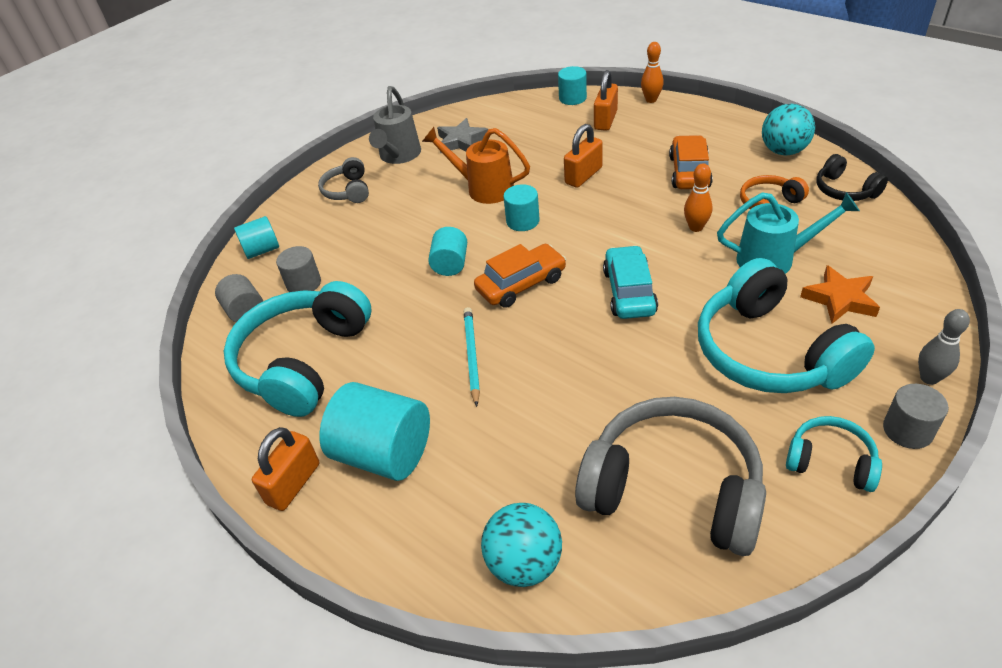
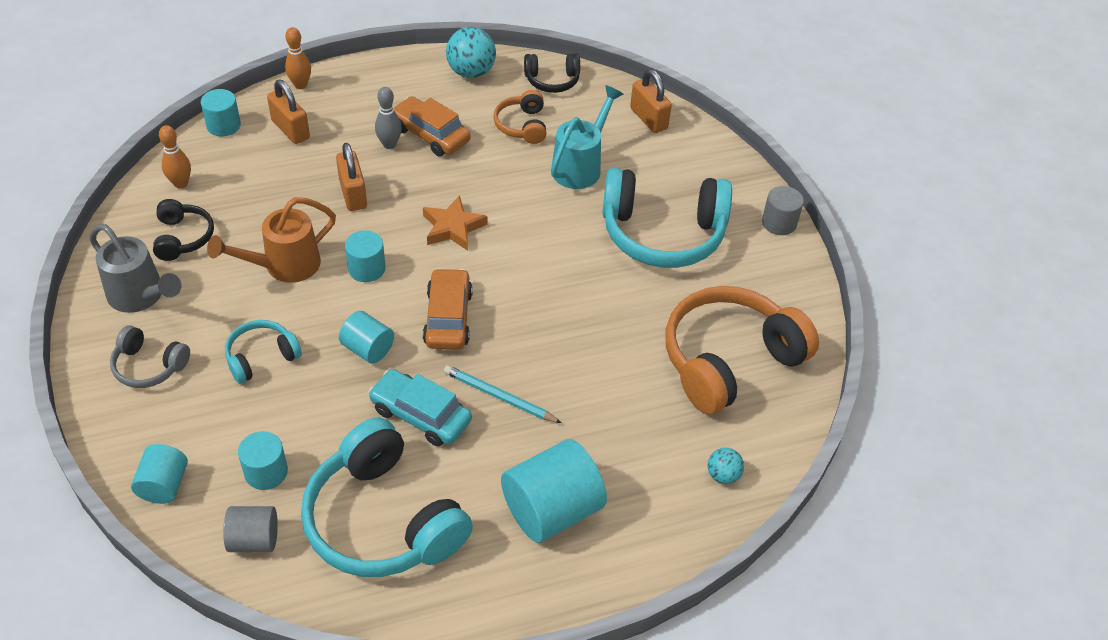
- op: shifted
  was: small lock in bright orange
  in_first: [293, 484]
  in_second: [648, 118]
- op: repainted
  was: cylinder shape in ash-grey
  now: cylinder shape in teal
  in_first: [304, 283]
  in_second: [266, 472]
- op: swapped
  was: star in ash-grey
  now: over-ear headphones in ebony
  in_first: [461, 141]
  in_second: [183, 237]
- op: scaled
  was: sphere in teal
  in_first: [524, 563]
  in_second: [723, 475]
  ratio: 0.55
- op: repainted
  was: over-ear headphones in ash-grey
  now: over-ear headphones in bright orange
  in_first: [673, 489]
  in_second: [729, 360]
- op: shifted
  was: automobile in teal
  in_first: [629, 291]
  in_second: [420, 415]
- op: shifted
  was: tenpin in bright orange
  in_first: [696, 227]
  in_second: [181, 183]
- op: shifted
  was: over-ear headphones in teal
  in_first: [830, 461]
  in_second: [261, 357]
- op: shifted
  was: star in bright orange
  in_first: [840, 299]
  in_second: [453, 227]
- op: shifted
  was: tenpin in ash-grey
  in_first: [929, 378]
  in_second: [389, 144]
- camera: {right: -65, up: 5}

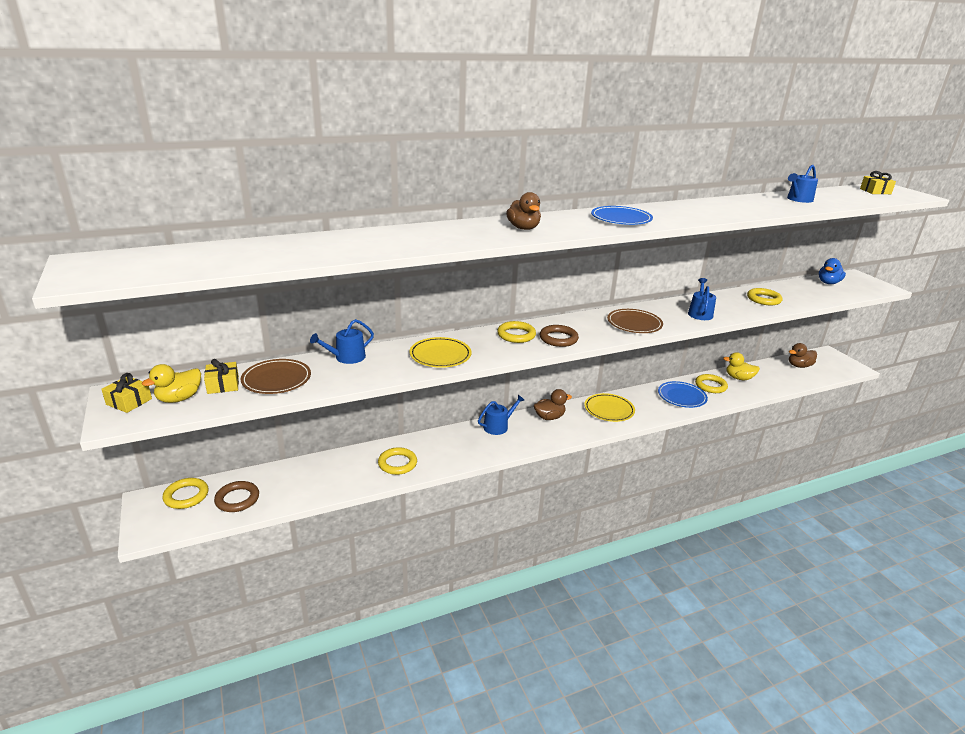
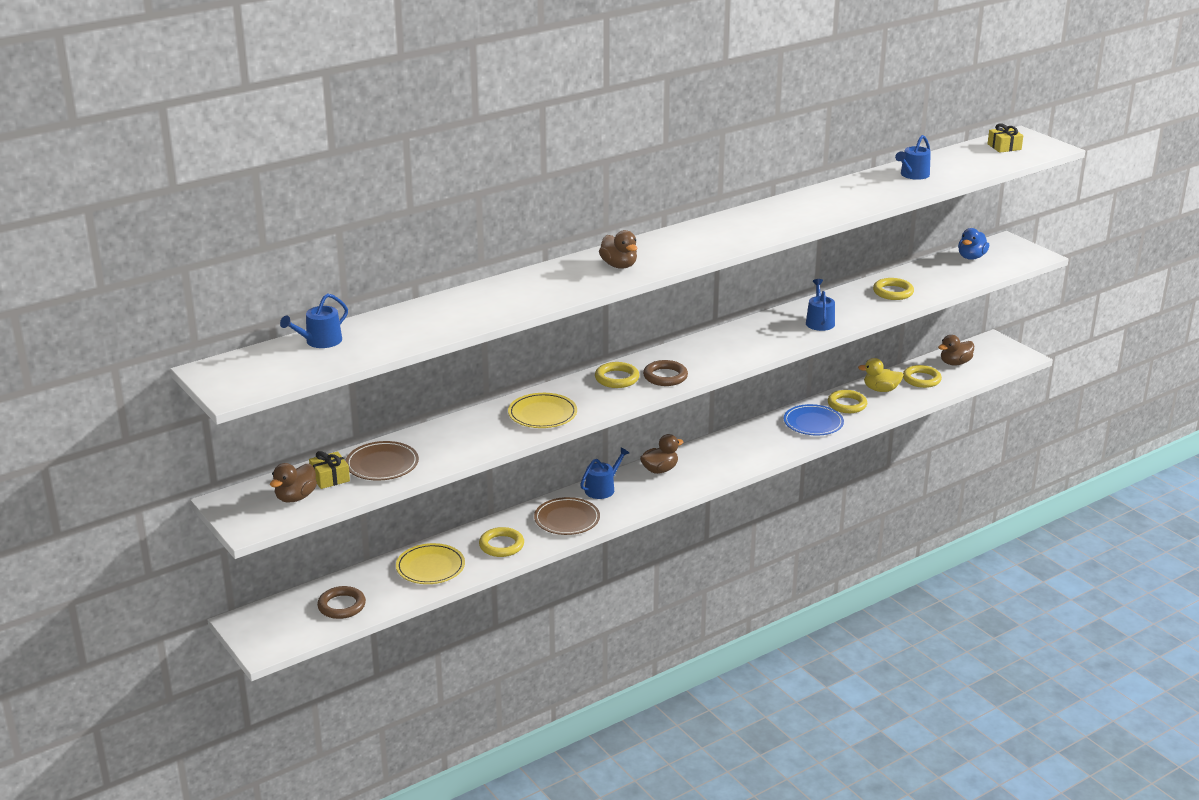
- op: gone
  was: present in yellow
  in_first: [129, 401]
- op: repainted
  was: toy duck in yellow
  now: toy duck in dark brown
  in_first: [179, 398]
  in_second: [295, 497]
- op: shifted
  was: hoop in yellow
  in_first: [186, 496]
  in_second: [921, 379]
- op: shifted
  was: watering can in royal blue
  in_first: [346, 357]
  in_second: [319, 341]
- op: shifted
  was: flat dish in yellow
  in_first: [609, 410]
  in_second: [430, 567]
- op: gone
  was: flat dish in royal blue
  in_first: [621, 219]
- op: shifted
  was: flat dish in dark brown
  in_first: [634, 324]
  in_second: [567, 519]
- camera: {right: -10, up: 0}

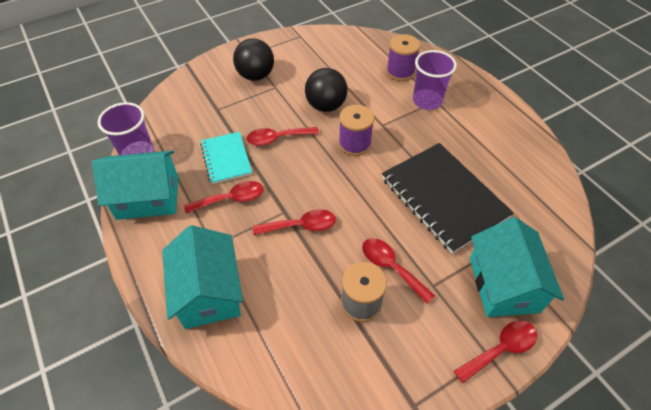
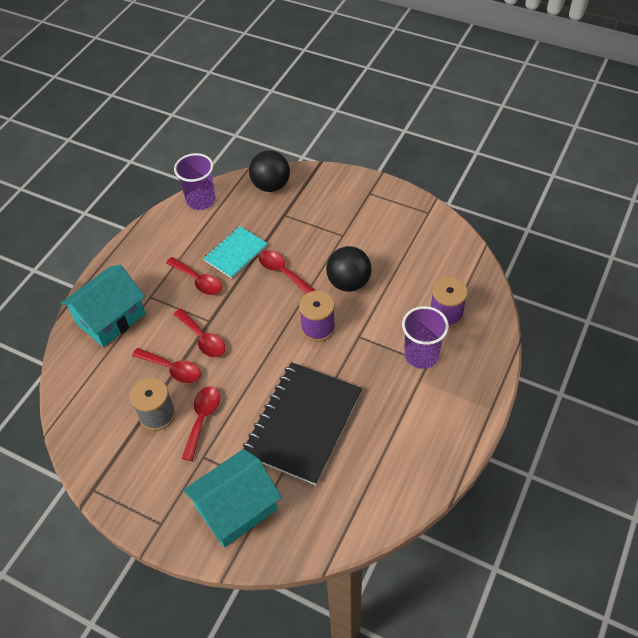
- op: gone
  was: cottage in teal
  in_first: [148, 197]
- op: shifted
  was: sphere in ebony
  in_first: [256, 76]
  in_second: [271, 185]
- op: shifted
  was: tablespoon in scarlet
  in_first: [500, 349]
  in_second: [172, 369]
- camera: {right: 60, up: 0}

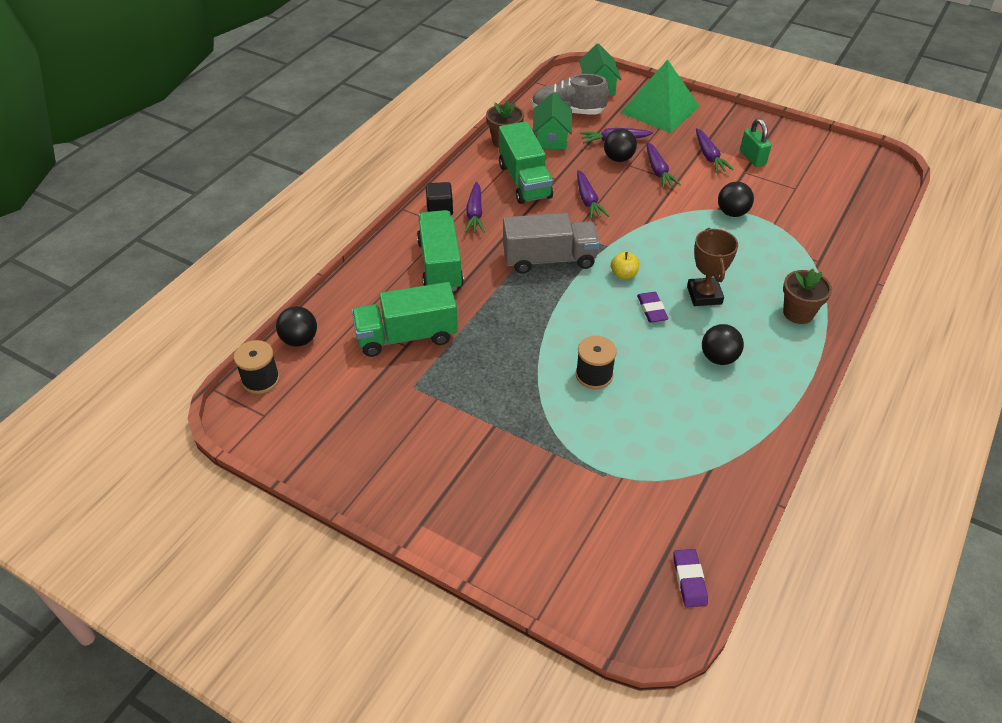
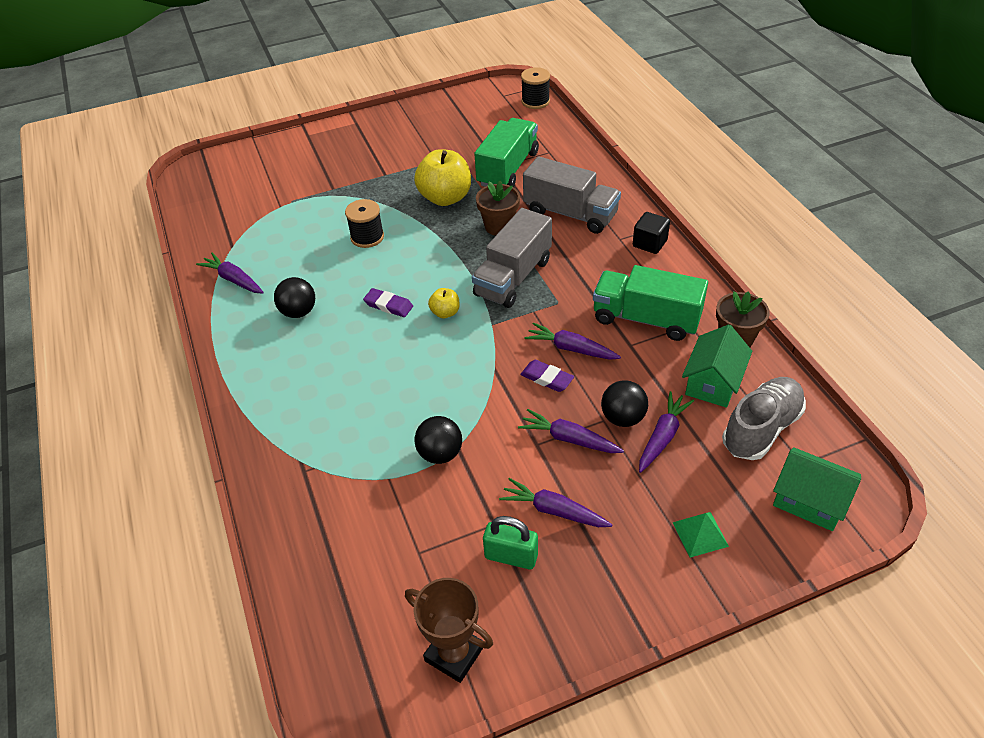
- op: gone
  was: sphere in ebony
  in_first: [299, 340]
- op: repainted
  was: lorry in green
  now: lorry in ash-grey
  in_first: [440, 265]
  in_second: [570, 214]
- op: shifted
  was: carrot in violet
  in_first: [475, 213]
  in_second: [234, 280]
- op: rotated
  was: cottage in green
  in_first: [551, 138]
  in_second: [713, 382]
  clockwise: 75
- op: scaled
  was: pyramid in green
  in_first: [660, 109]
  in_second: [700, 534]
  ratio: 0.43
- op: shifted
  was: eraser in violet
  in_first: [689, 580]
  in_second: [547, 378]
- op: shifted
  was: trophy in dark brown
  in_first: [704, 295]
  in_second: [454, 654]
- op: shifted
  was: potted plant in dark brown
  in_first: [798, 313]
  in_second: [499, 226]
- op: new
  now: apple in yellow
  in_second: [445, 198]
- camera: {right: 130, up: 0}

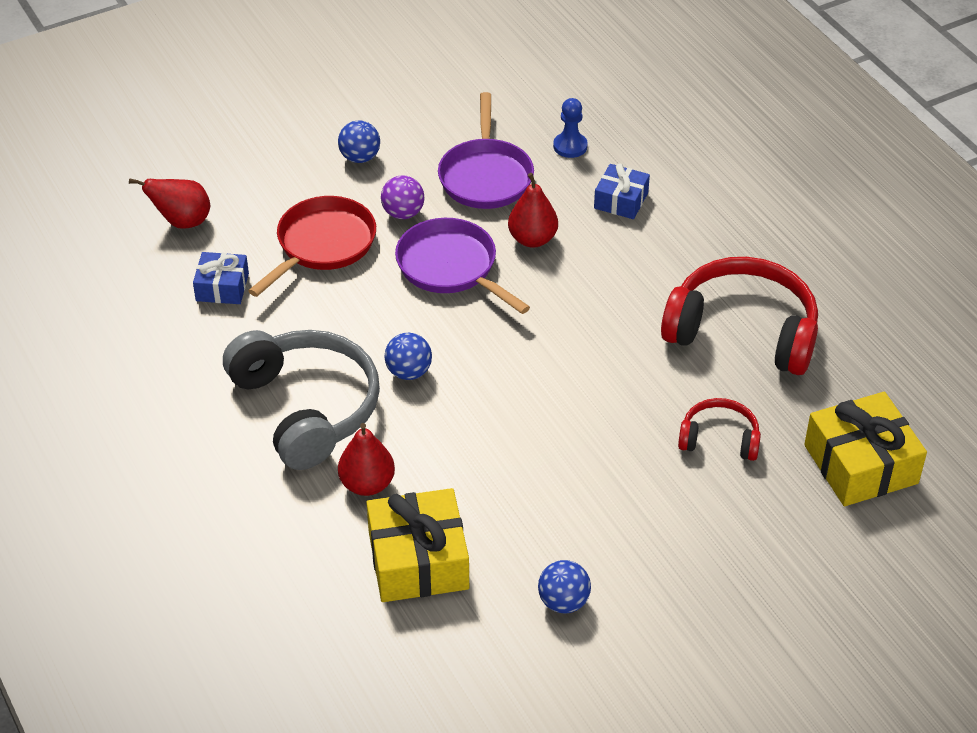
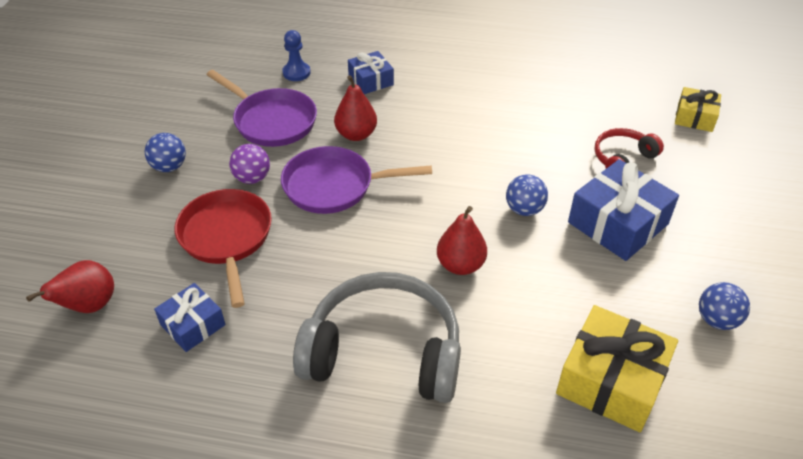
- op: shifted
  was: pear in scarlet
  in_first: [367, 484]
  in_second: [460, 265]
- op: shifted
  was: sphere in royal blue
  in_first: [409, 372]
  in_second: [524, 209]
- op: gone
  was: over-ear headphones in scarlet
  in_first: [743, 331]
- op: scaled
  was: present in yellow
  in_first: [861, 464]
  in_second: [695, 117]
  ratio: 0.58
- op: new
  now: present in royal blue
  in_second: [618, 223]
- camera: {right: -50, up: 0}

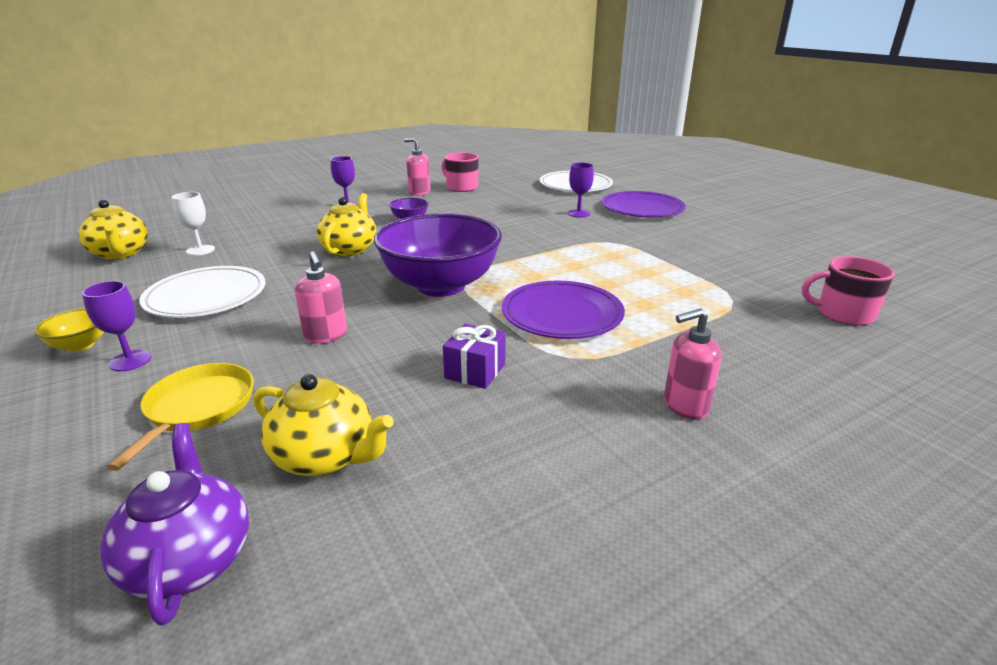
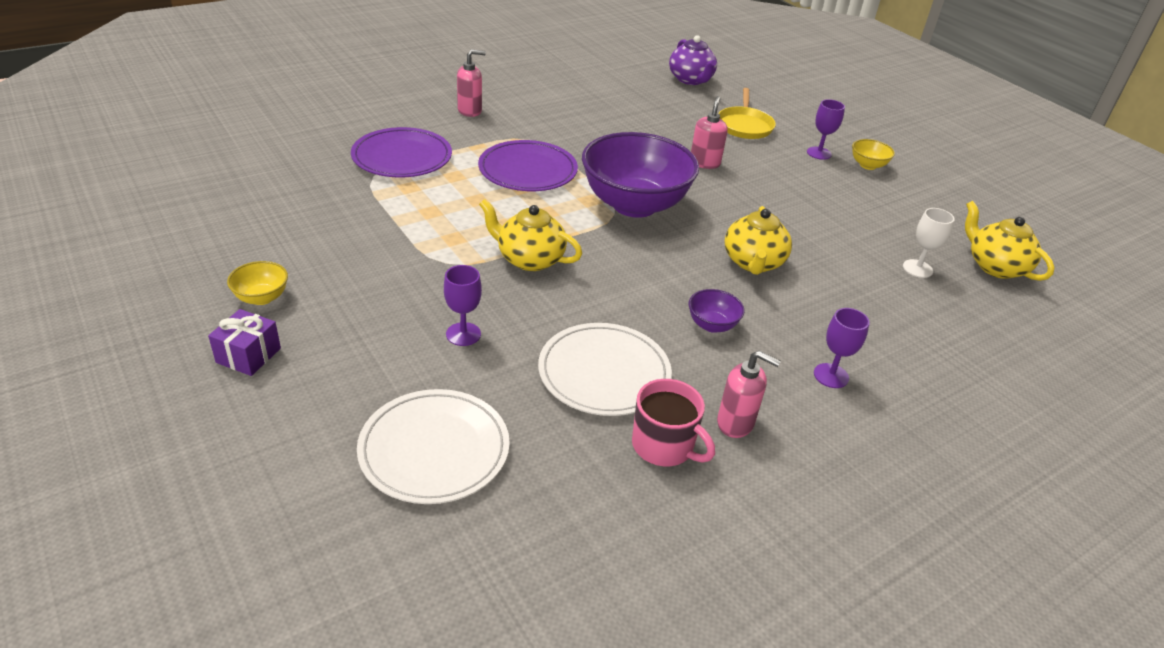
- op: shifted
  was: flat dish in white
  in_first: [206, 296]
  in_second: [604, 373]
- op: shifted
  was: tea pot in yellow
  in_first: [326, 457]
  in_second: [529, 259]
- op: rotated
  was: soap dispenser in rose-pink
  in_first: [326, 336]
  in_second: [704, 163]
  clockwise: 45
- op: shifted
  was: present in violet
  in_first: [475, 371]
  in_second: [248, 355]
- op: shifted
  was: flat dish in violet
  in_first: [642, 208]
  in_second: [402, 157]
- op: gone
  was: coffee mug in rose-pink
  in_first: [843, 314]
- op: new
  now: bowl in yellow
  in_second: [262, 298]
- camera: {right: 175, up: 10}

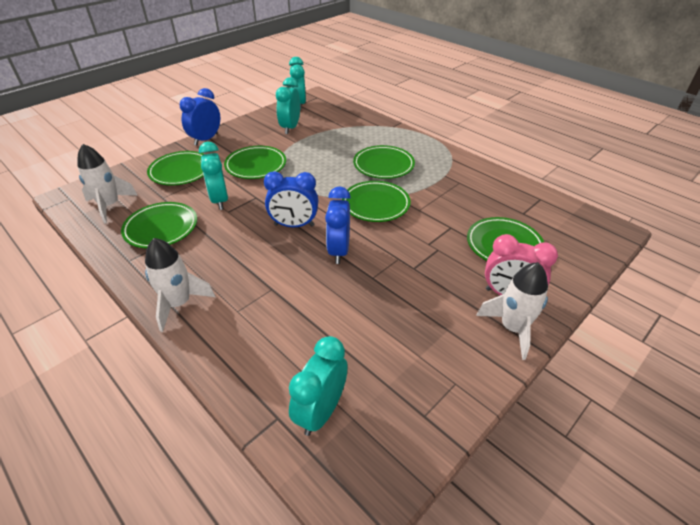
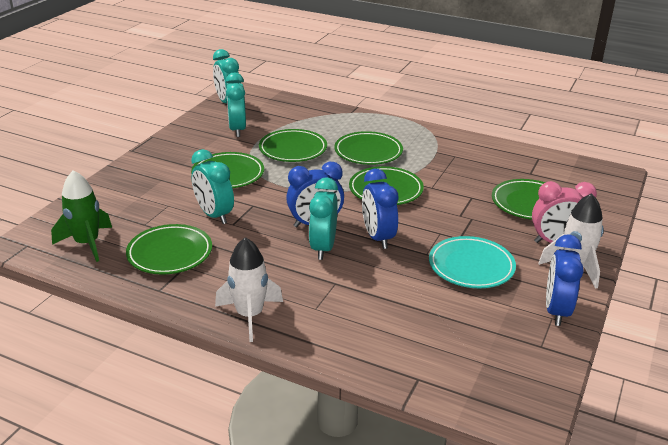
- op: repainted
  was: spaceship in white
  now: spaceship in green
  in_first: [110, 206]
  in_second: [87, 243]
- op: shifted
  was: flat dish in green
  in_first: [181, 171]
  in_second: [293, 149]
- op: shifted
  was: bedside clock in royal blue
  in_first: [206, 139]
  in_second: [556, 311]
- op: shifted
  was: bedside clock in teal
  in_first: [321, 411]
  in_second: [323, 248]
- op: new
  now: flat dish in teal
  in_second: [471, 266]
- camera: {right: -20, up: -10}

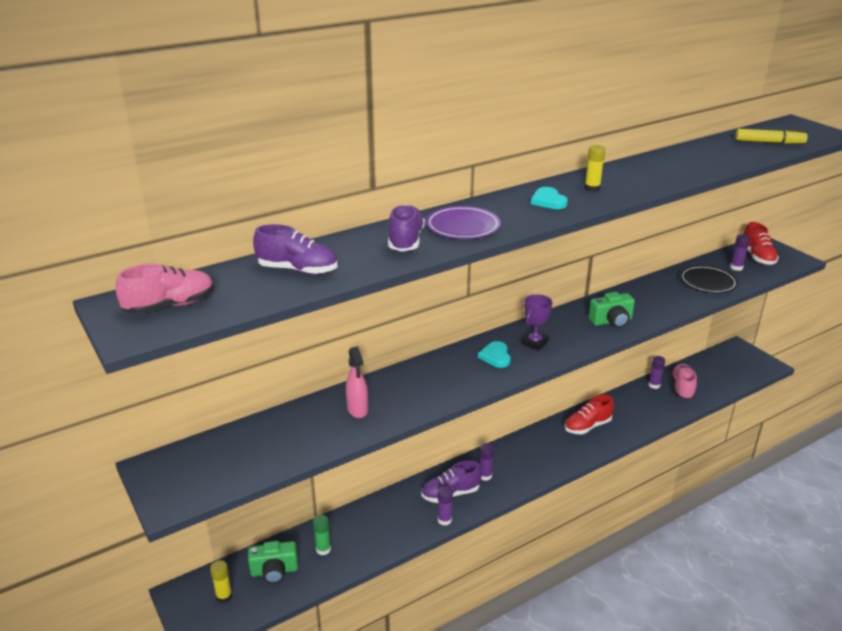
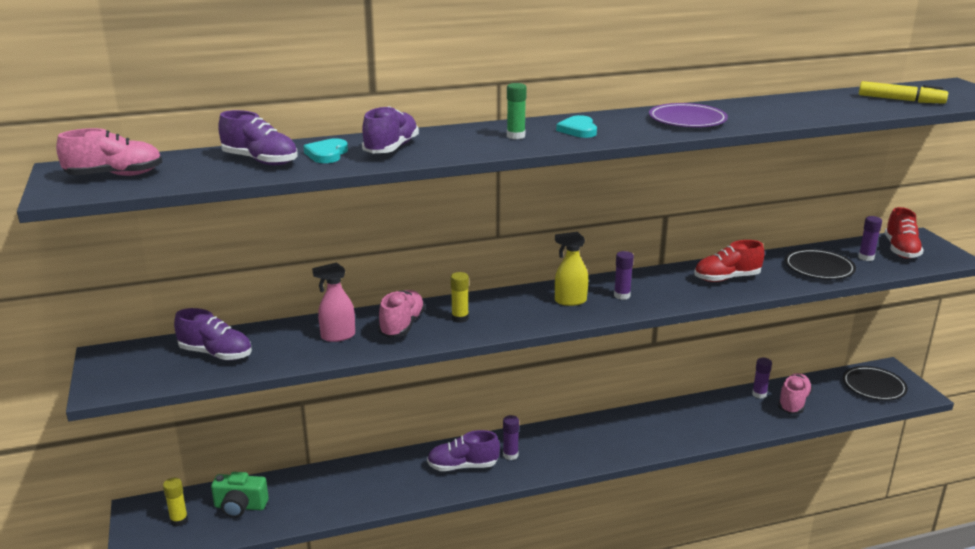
- op: shifted
  was: stick of glue in green
  in_first: [323, 549]
  in_second: [516, 136]
- op: rotated
  was: spray cleaner in rose-pink
  in_first: [357, 410]
  in_second: [337, 336]
  clockwise: 75
- op: shifted
  was: flat dish in violet
  in_first: [463, 227]
  in_second: [687, 120]
- op: shifted
  was: stick of glue in violet
  in_first: [444, 520]
  in_second: [622, 295]
- op: shifted
  was: love heart in teal
  in_first: [495, 356]
  in_second: [327, 154]
- op: swapped
  was: trophy in violet
  now: spray cleaner in yellow
  in_first: [534, 342]
  in_second: [570, 301]
- op: shifted
  was: shoe in scarlet
  in_first: [587, 426]
  in_second: [726, 278]
- op: shifted
  was: stick of glue in yellow
  in_first: [592, 188]
  in_second: [460, 318]
- op: gone
  was: compact camera in green
  in_first: [611, 321]
- op: new
  now: shoe in violet
  in_second: [216, 354]
- op: new
  now: shoe in rose-pink
  in_second: [402, 325]
- op: new
  now: flat dish in ebony
  in_second: [873, 386]
- camera: {right: 15, up: -5}

